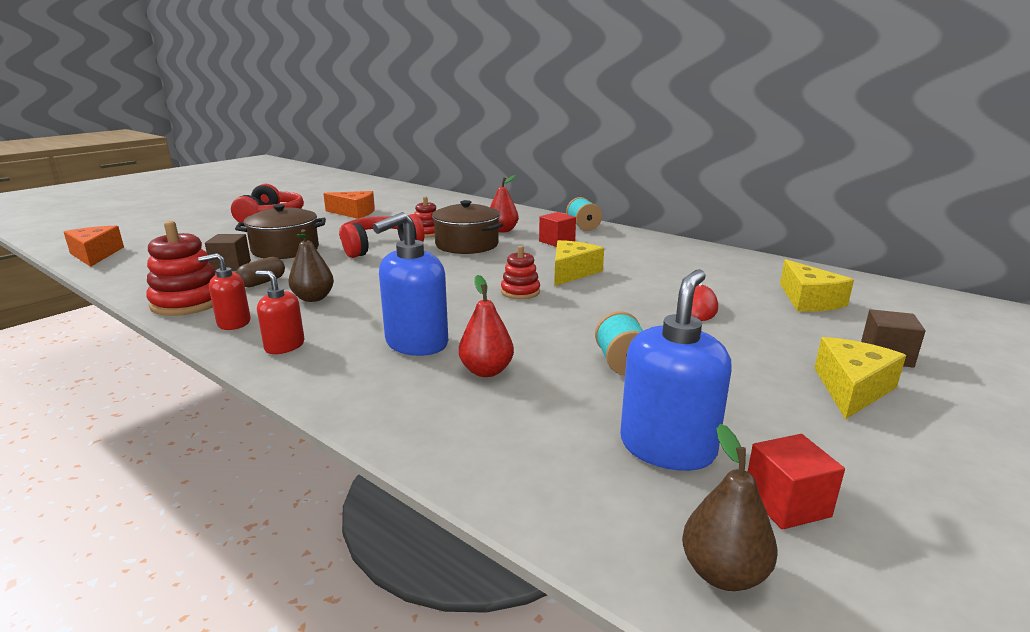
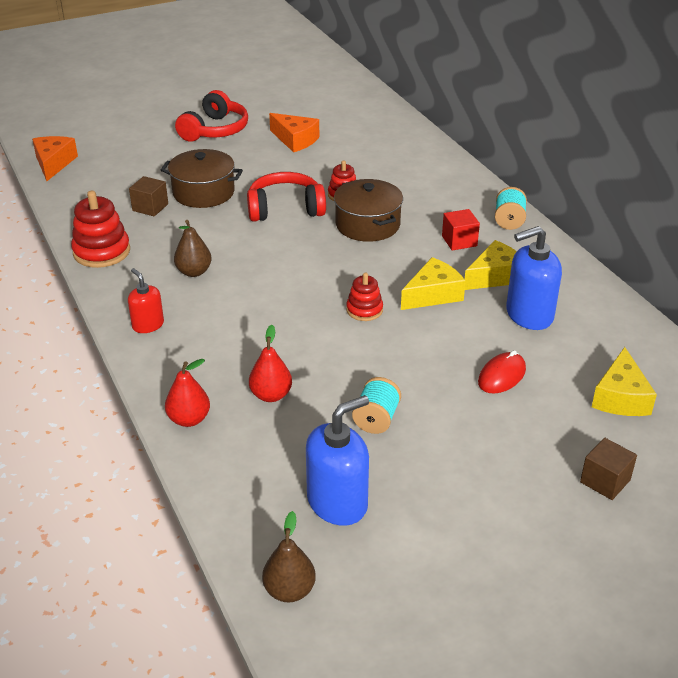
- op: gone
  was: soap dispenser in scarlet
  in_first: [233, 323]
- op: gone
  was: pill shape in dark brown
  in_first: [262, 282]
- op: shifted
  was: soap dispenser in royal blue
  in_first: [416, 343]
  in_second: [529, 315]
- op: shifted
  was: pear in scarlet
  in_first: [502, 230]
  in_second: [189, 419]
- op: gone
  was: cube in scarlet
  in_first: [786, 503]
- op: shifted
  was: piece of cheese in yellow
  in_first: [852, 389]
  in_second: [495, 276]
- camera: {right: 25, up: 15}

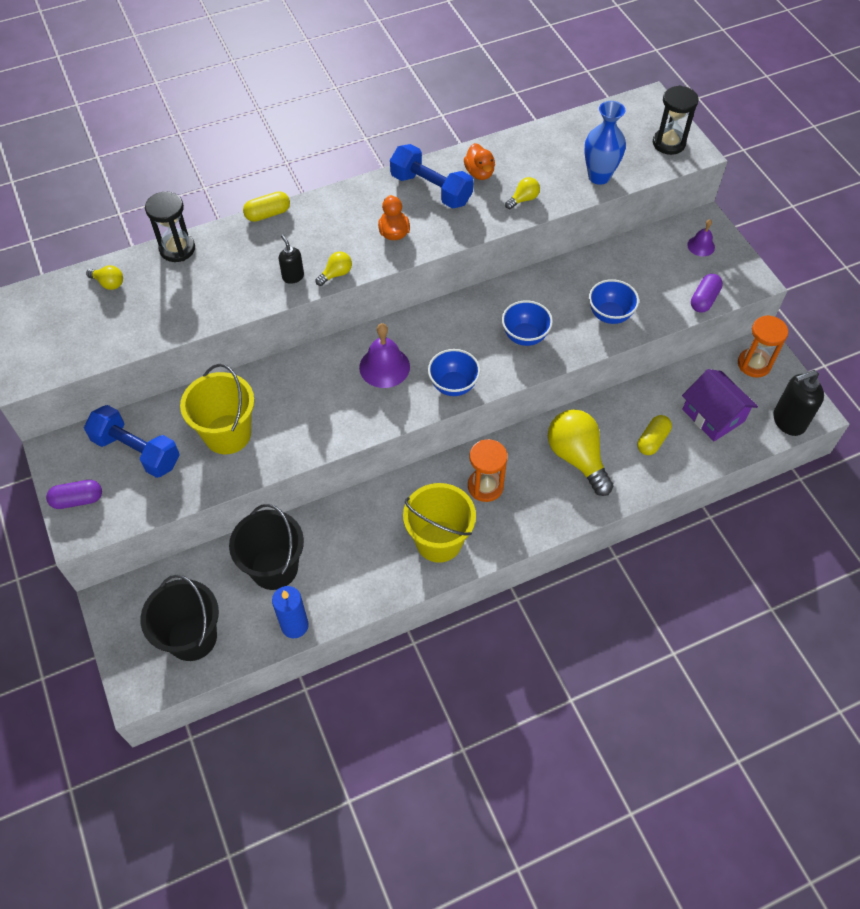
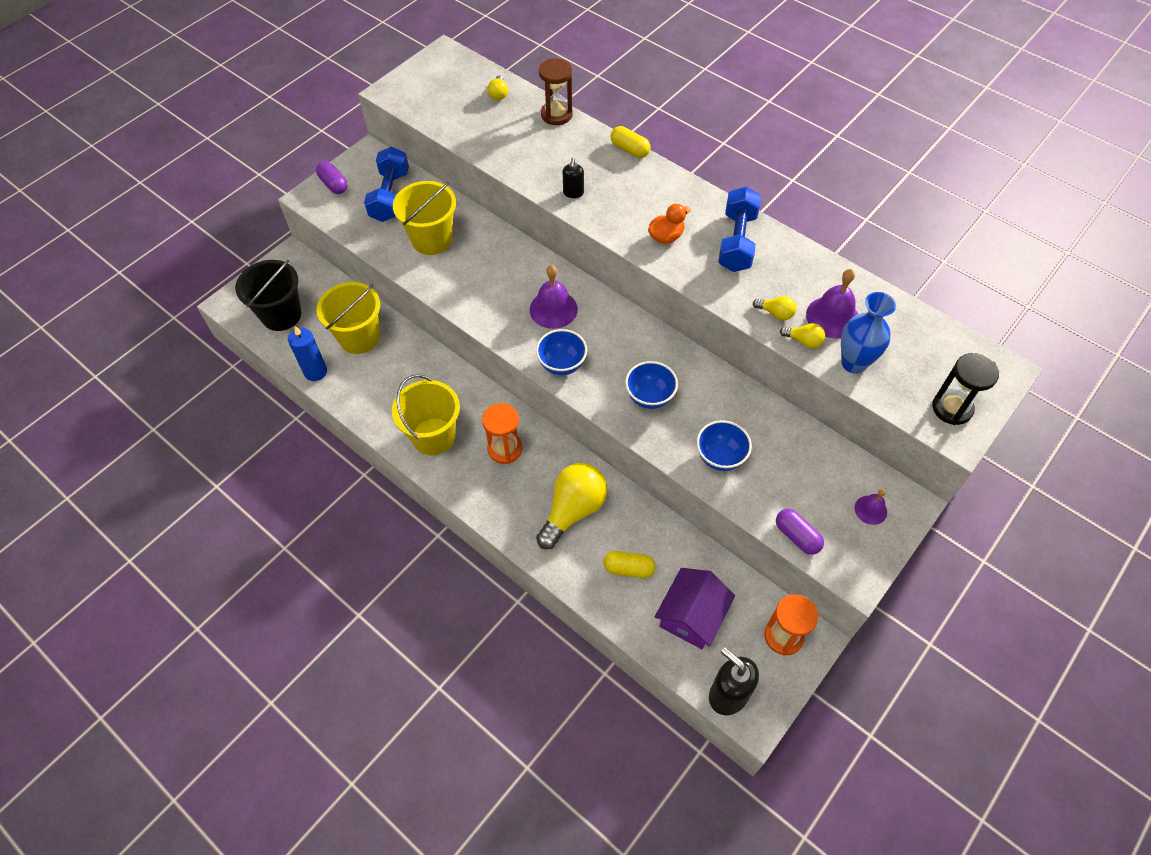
- op: repainted
  was: hourglass in ebony
  now: hourglass in dark brown
  in_first: [177, 249]
  in_second: [556, 115]
- op: repainted
  was: sand bucket in ebony
  now: sand bucket in yellow
  in_first: [274, 568]
  in_second: [359, 337]
- op: rotated
  was: soap dispenser in ebony
  in_first: [293, 276]
  in_second: [573, 193]
  clockwise: 150
- op: shifted
  was: lightbulb in yellow
  in_first: [336, 274]
  in_second: [803, 341]
- op: gone
  was: toy duck in bright orange
  in_first: [479, 173]
- op: rotated
  was: pill shape in violet
  in_first: [704, 299]
  in_second: [797, 536]
  clockwise: 45
- op: new
  now: bell in violet
  in_second: [832, 317]
- camera: {right: 65, up: 0}

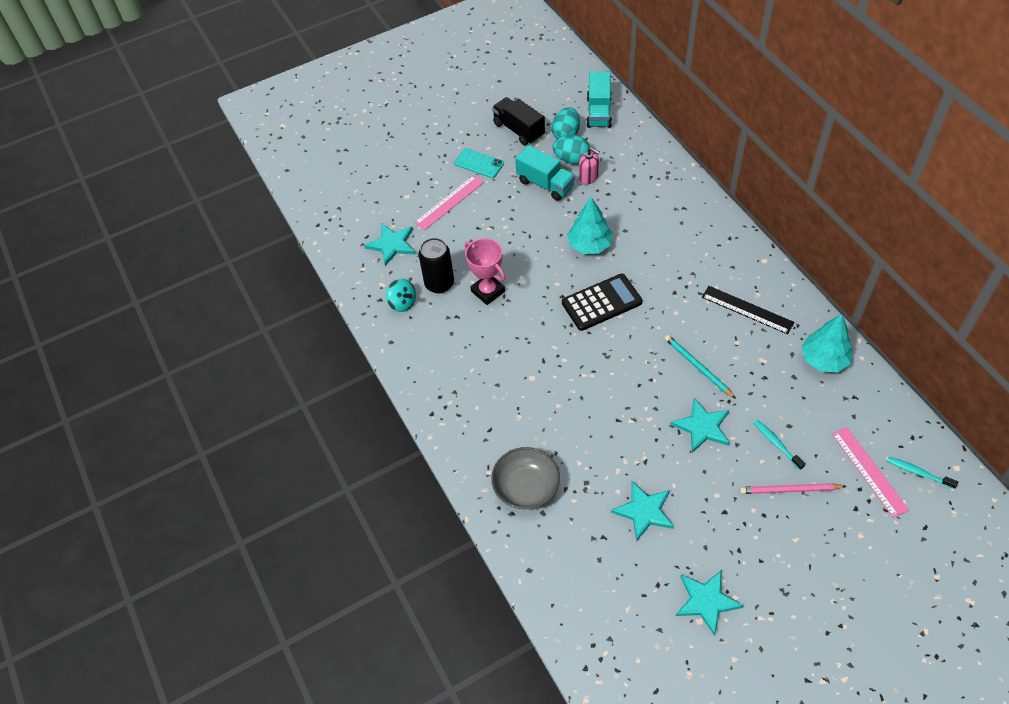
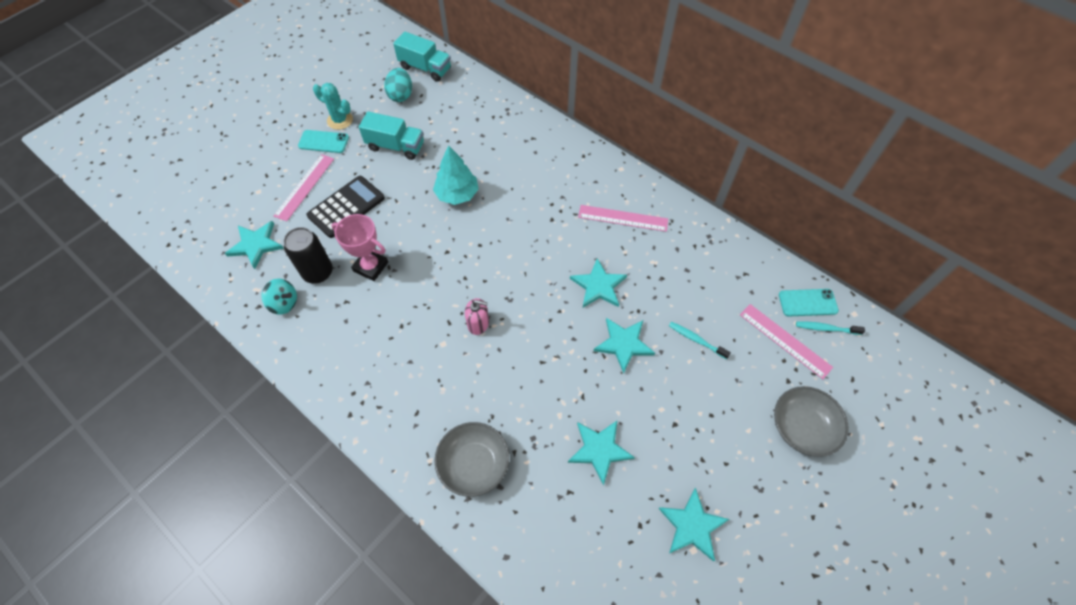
- op: gone
  was: lorry in ebony
  in_first: [518, 130]
- op: gone
  was: toy egg in teal
  in_first: [571, 159]
- op: shifted
  was: adding machine in ebony
  in_first: [601, 303]
  in_second: [346, 207]
- op: shifted
  was: soap dispenser in rose-pink
  in_first: [588, 177]
  in_second: [478, 323]
- op: rotated
  was: lorry in teal
  in_first: [599, 112]
  in_second: [425, 68]
  clockwise: -45
- op: swapped
  was: wooden pencil in teal
  now: star in teal
  in_first: [698, 367]
  in_second: [598, 286]
- op: repainted
  was: ruler in ebony
  now: ruler in rose-pink
  in_first: [747, 309]
  in_second: [623, 218]
- op: gone
  was: wooden pencil in rose-pink
  in_first: [790, 490]
- op: gone
  was: tree in teal
  in_first: [824, 359]
- op: new
  now: prickly plant in teal
  in_second: [340, 120]
- op: new
  now: bowl in ash-grey
  in_second: [802, 427]
- op: new
  now: mobile phone in teal
  in_second: [807, 303]
- camera: {right: -25, up: 5}

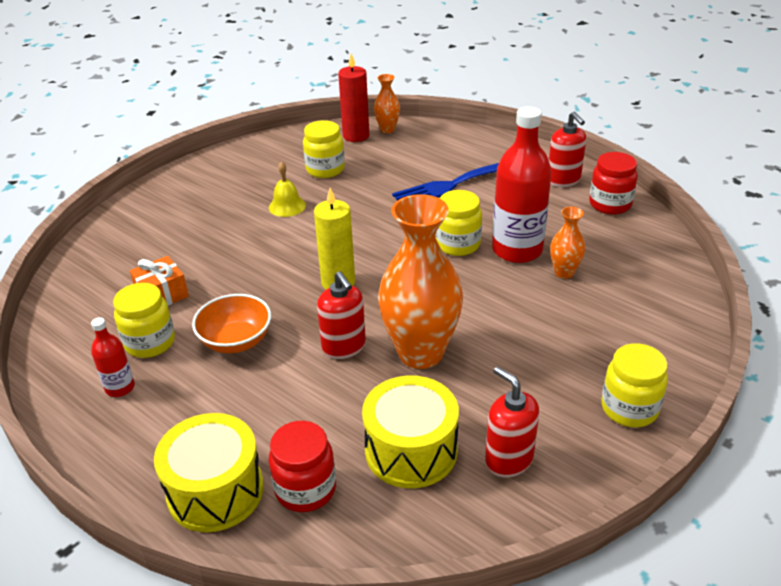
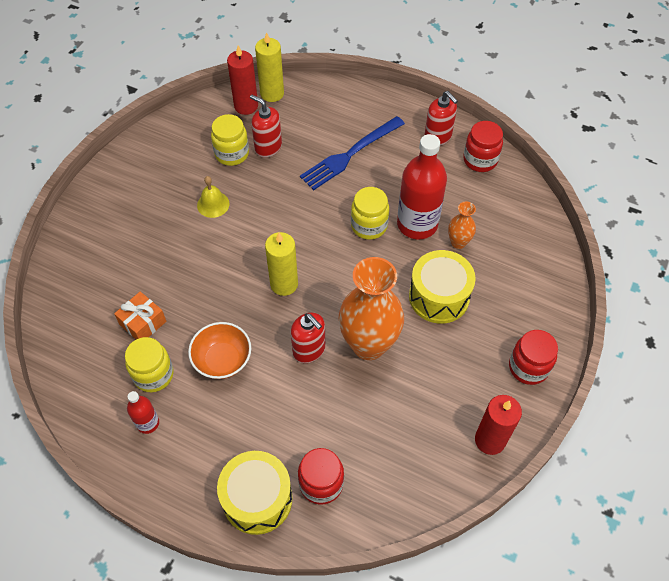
- op: shifted
  was: toy drum in yellow
  in_first: [411, 450]
  in_second: [439, 296]
- op: swapped
  was: tall vase in bright orange
  now: wax candle in yellow
  in_first: [387, 129]
  in_second: [272, 93]
- op: shifted
  was: soap dispenser in scarlet
  in_first: [508, 459]
  in_second: [268, 147]
- op: repainted
  was: preserve jar in yellow
  now: preserve jar in scarlet
  in_first: [629, 408]
  in_second: [528, 367]
- op: new
  now: wax candle in scarlet
  in_second: [490, 440]
- camera: {right: -15, up: 20}

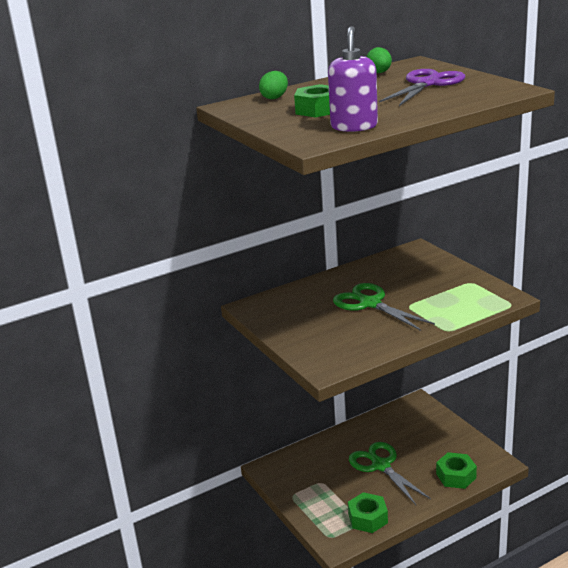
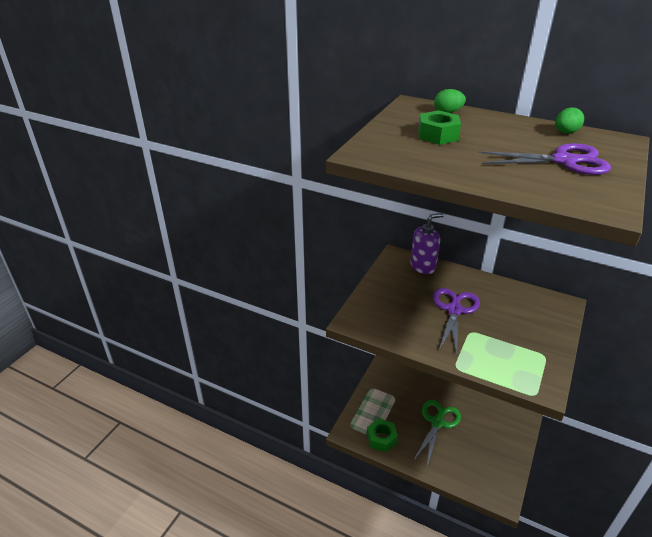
- op: shifted
  was: soap dispenser in violet
  in_first: [354, 126]
  in_second: [423, 266]
- op: repainted
  was: pair of scissors in green
  now: pair of scissors in violet
  in_first: [370, 303]
  in_second: [454, 310]
- op: gone
  was: hex nut in green
  in_first: [456, 476]
- camera: {right: 55, up: 10}

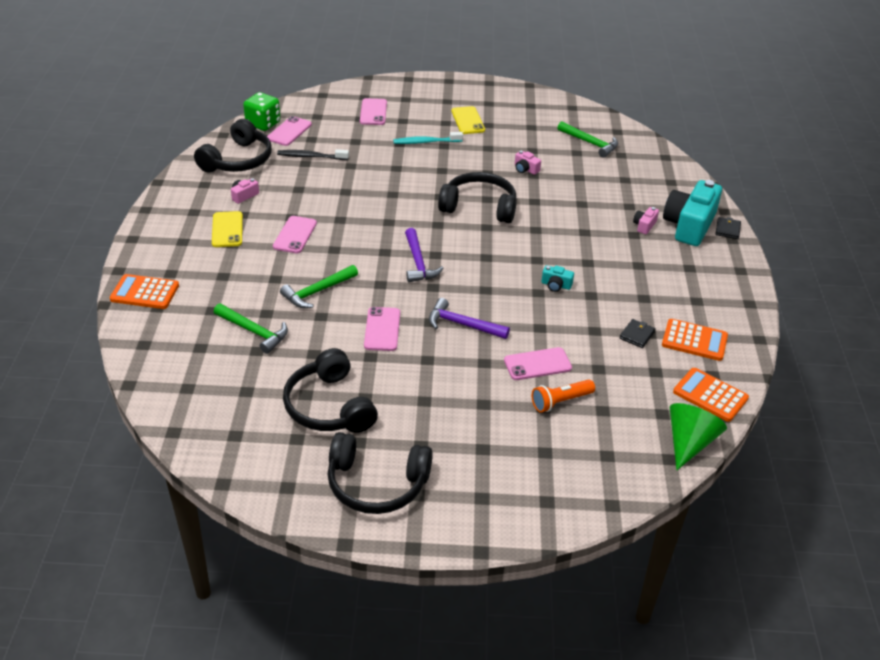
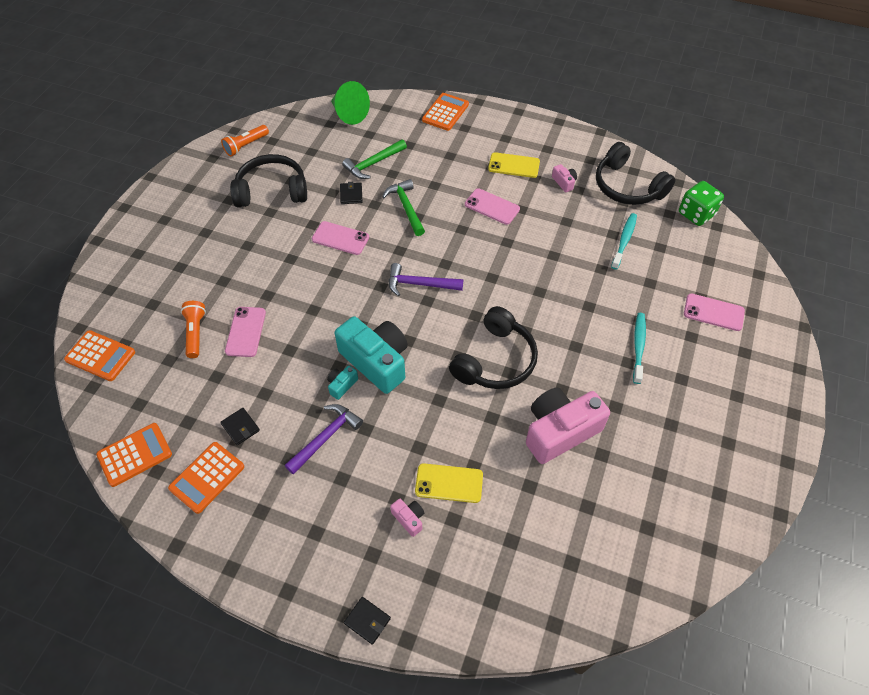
- op: gone
  was: mobile phone in rose-pink
  in_first: [289, 131]
- op: repainted
  was: dental brush in ebony
  now: dental brush in teal
  in_first: [311, 157]
  in_second: [624, 241]
- op: gone
  was: over-ear headphones in ebony
  in_first: [376, 484]
- op: shifted
  was: claw hammer in violet
  in_first: [463, 324]
  in_second: [326, 437]
- op: shifted
  was: mobile phone in yellow
  in_first: [467, 121]
  in_second: [449, 483]
- op: scaled
  was: compact camera in rose-pink
  in_first: [525, 169]
  in_second: [559, 431]
  ratio: 2.37
- op: gone
  was: claw hammer in green
  in_first: [590, 143]
- op: shifted
  was: compact camera in teal
  in_first: [689, 225]
  in_second: [376, 361]
- op: shifted
  was: cone in green
  in_first: [689, 443]
  in_second: [349, 114]
- op: new
  now: adding machine in bright orange
  in_second: [100, 356]
- op: new
  now: flashlight in bright orange
  in_second: [246, 146]
- op: new
  now: billfold in ebony
  in_second: [351, 194]
- camera: {right: 110, up: 15}

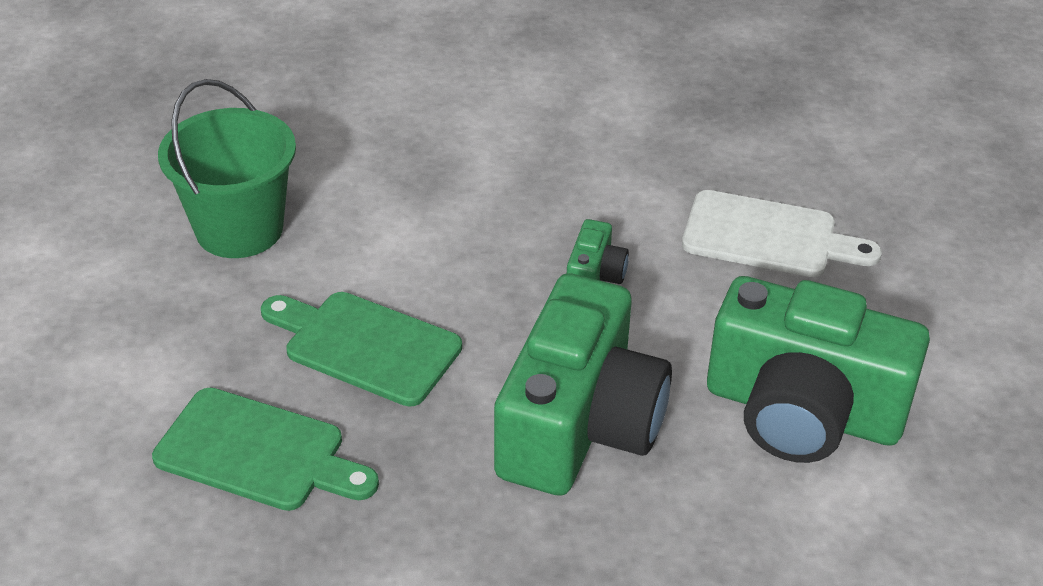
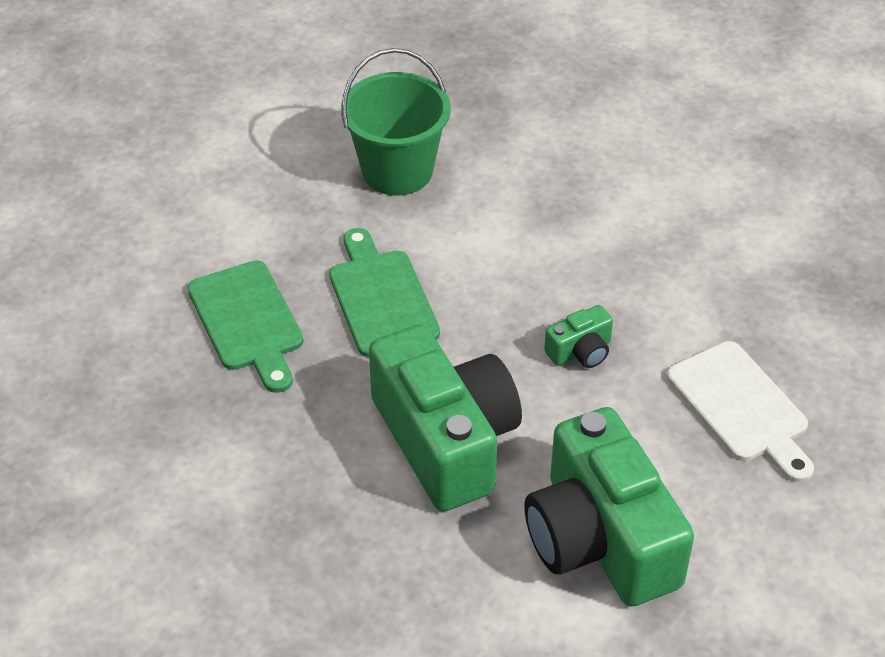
- op: rotated
  was: compact camera in green
  in_first: [580, 425]
  in_second: [445, 440]
  clockwise: -90
- camera: {right: 45, up: 5}

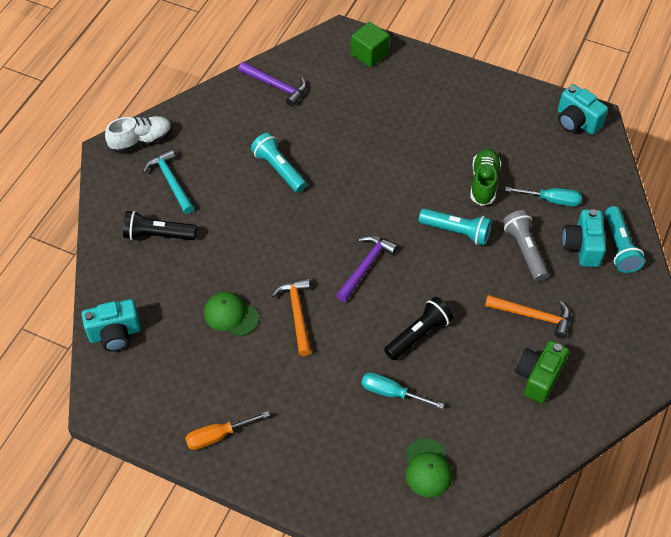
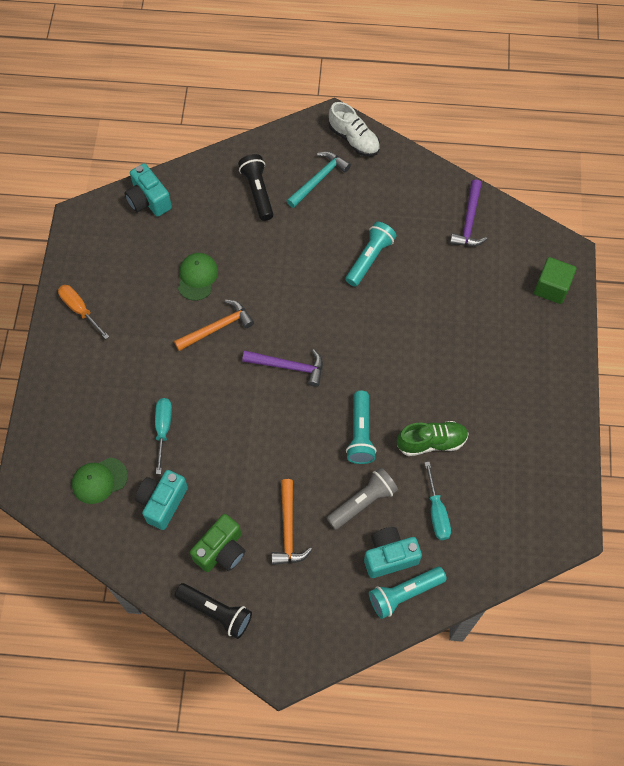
- op: shifted
  was: flashlight in ebony
  in_first: [418, 334]
  in_second: [216, 612]
- op: rotated
  was: compact camera in green
  in_first: [538, 377]
  in_second: [221, 551]
  clockwise: 120
- op: shifted
  was: compact camera in teal
  in_first: [576, 122]
  in_second: [162, 502]
- camera: {right: 70, up: 10}

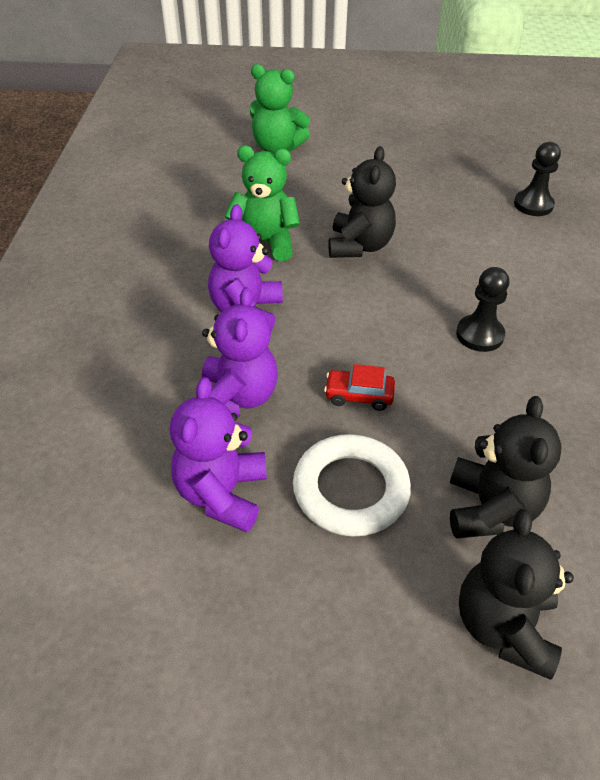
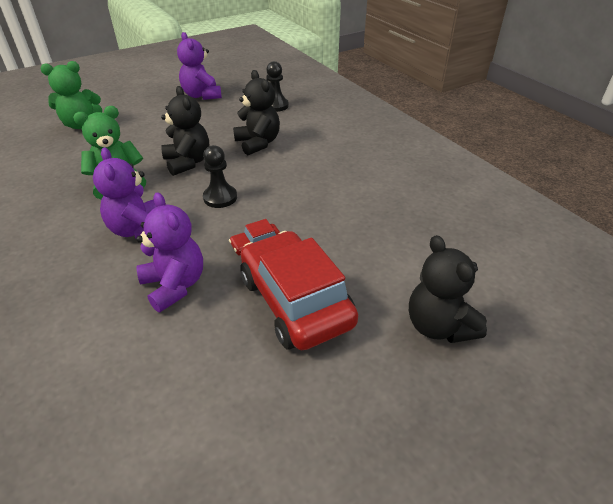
- op: shifted
  was: stuffed bear in violet
  in_first: [222, 494]
  in_second: [202, 95]
- op: swapped
  was: hoop in white
  now: automobile in scarlet
  in_first: [351, 490]
  in_second: [295, 301]
- op: shifted
  was: stuffed bear in ebony
  in_first: [490, 509]
  in_second: [258, 143]
- op: shifted
  was: pawn in ebony
  in_first: [479, 335]
  in_second: [220, 197]
- camera: {right: -35, up: -5}

